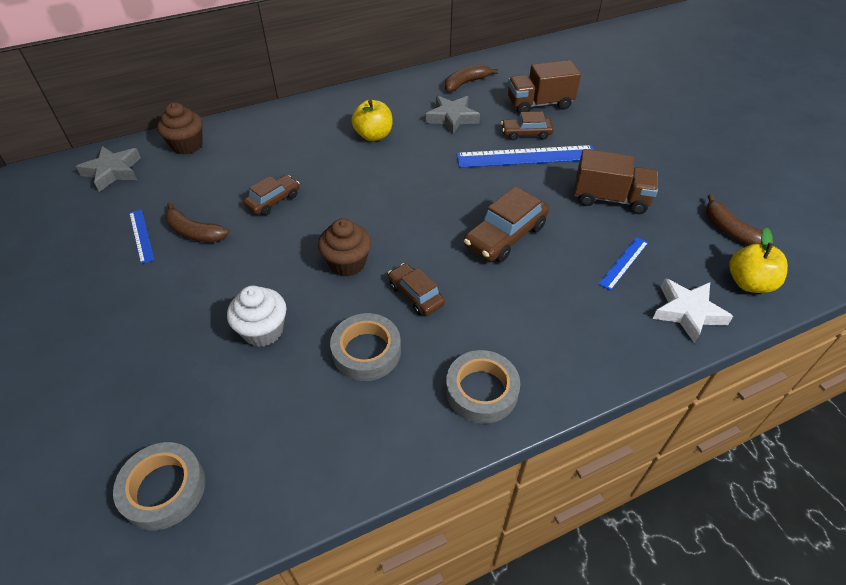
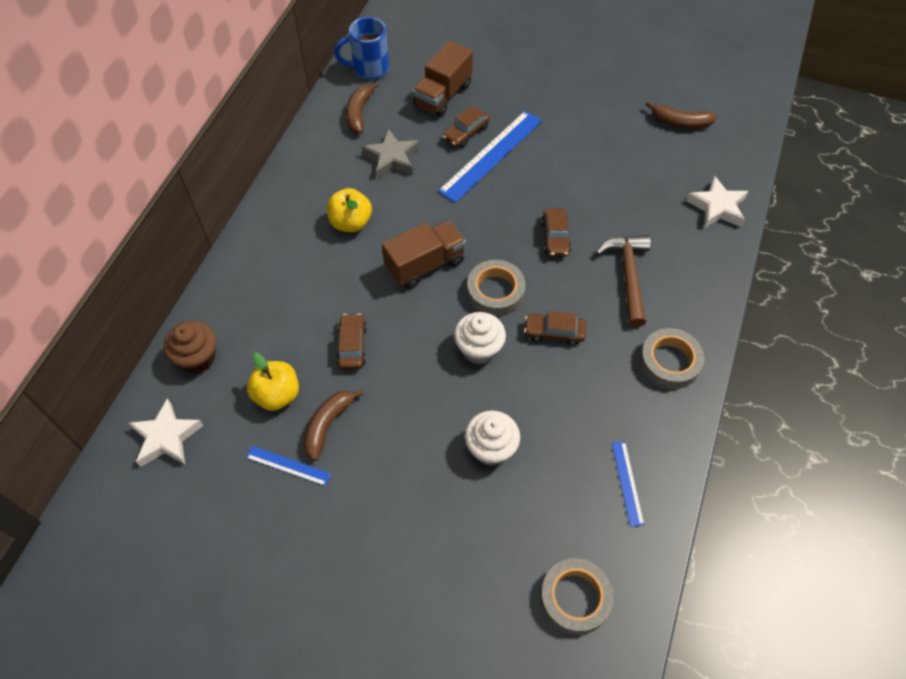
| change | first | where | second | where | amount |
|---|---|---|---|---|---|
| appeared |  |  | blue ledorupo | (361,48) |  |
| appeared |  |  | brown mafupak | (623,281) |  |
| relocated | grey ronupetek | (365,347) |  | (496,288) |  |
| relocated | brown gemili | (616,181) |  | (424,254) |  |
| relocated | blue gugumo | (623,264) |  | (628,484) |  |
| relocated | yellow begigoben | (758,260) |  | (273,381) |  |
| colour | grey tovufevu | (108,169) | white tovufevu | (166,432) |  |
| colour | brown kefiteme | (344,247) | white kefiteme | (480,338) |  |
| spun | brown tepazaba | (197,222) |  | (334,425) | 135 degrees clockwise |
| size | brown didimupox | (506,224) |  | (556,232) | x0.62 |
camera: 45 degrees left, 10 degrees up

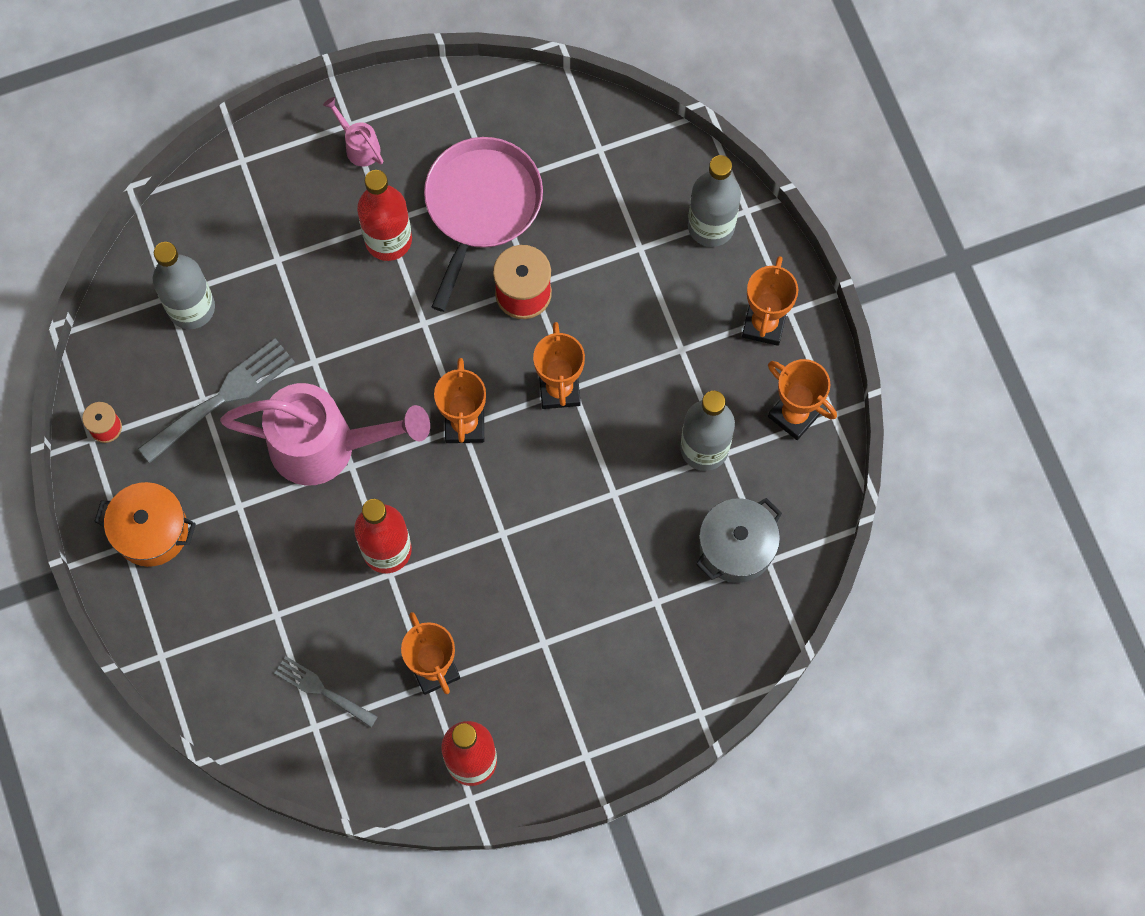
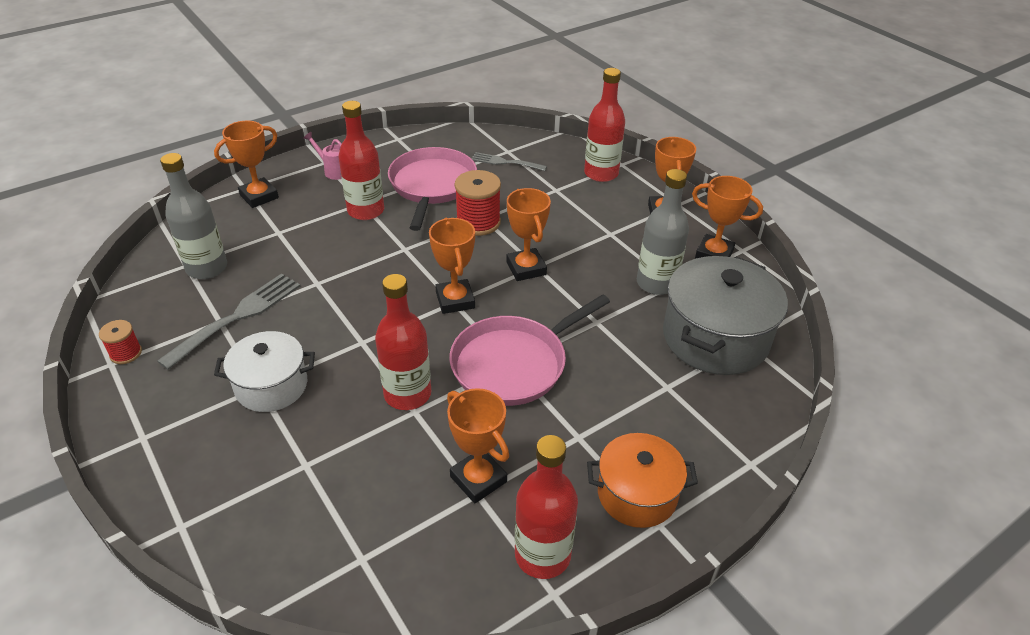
| change | first | where | second | where | amount |
|---|---|---|---|---|---|
| missing | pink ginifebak | (325,434) |  |  |  |
| appeared |  |  | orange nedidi | (246,164) |  |
| appeared |  |  | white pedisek | (264,371) |  |
| appeared |  |  | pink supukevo | (529,350) |  |
| relocated | orange pedisek | (145,524) |  | (642,480) |  |
| relocated | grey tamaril | (326,691) |  | (509,161) |  |
| colour | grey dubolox | (714,201) | red dubolox | (604,125) |  |
| size | grey pedisek | (739,540) |  | (725,315) | x1.60 |
camera: 15 degrees left, 30 degrees down

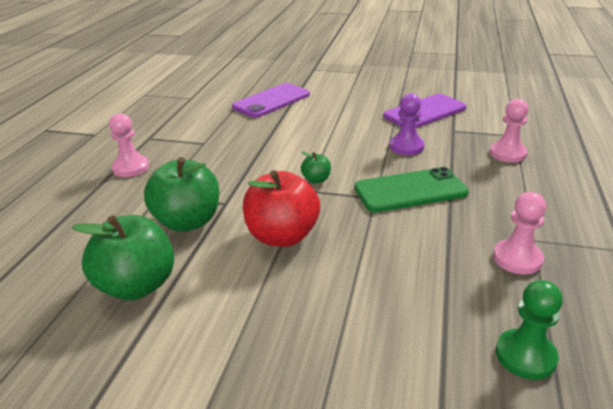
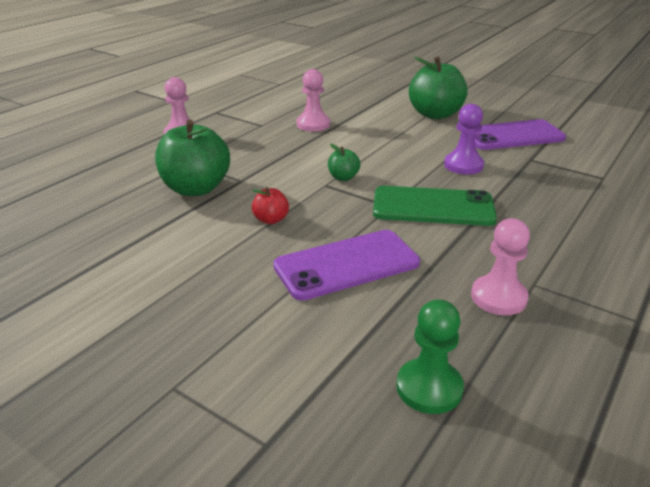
| change | first | where | second | where | amount |
|---|---|---|---|---|---|
| relocated | green begigoben | (123,257) |  | (438,87) |  |
| relocated | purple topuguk | (271,100) |  | (346,265) |  |
| relocated | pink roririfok | (509,131) |  | (313,100) |  |
| size | red begigoben | (281,208) |  | (270,205) | x0.47 |
camera: 20 degrees right, 0 degrees up

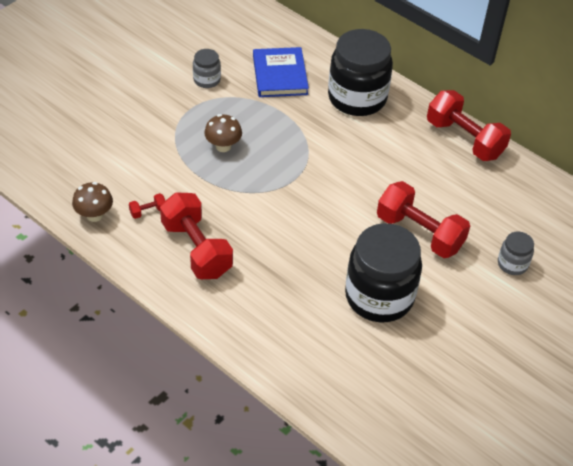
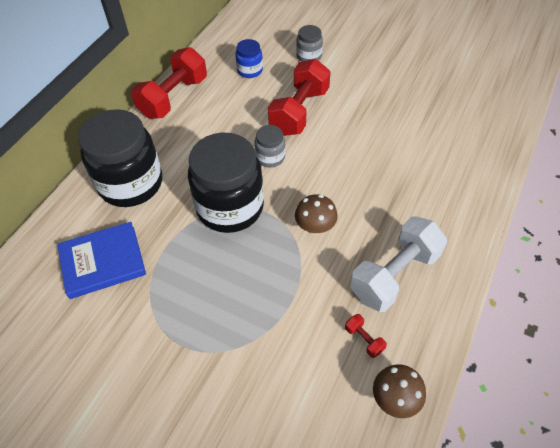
| change | first | where | second | where | amount |
|---|---|---|---|---|---|
| appeared |  |  | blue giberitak | (249,58) |  |
| relocated | grey giberitak | (207,68) |  | (270,146) |  |
| relocated | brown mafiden | (223,133) |  | (316,214) |  |
| relocated | black giberitak | (383,272) |  | (226,183) |  |
| colour | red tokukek | (196,235) | white tokukek | (398,264) |  |
camera: 100 degrees left, 5 degrees up

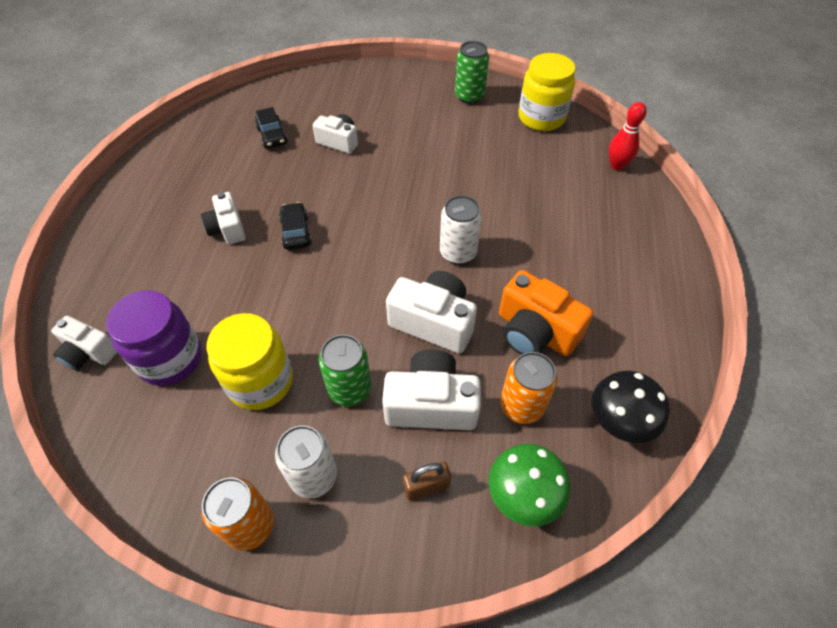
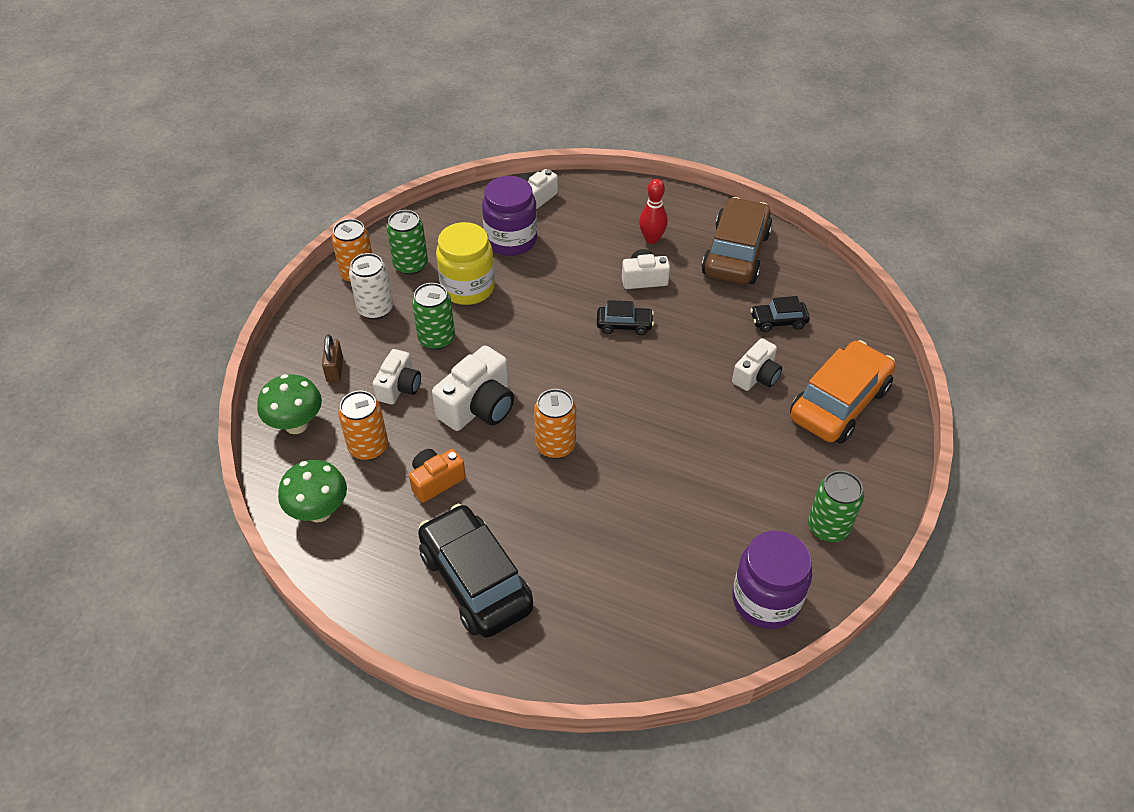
| change | first | where | second | where | amount |
|---|---|---|---|---|---|
| appeared |  |  | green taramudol | (407,242) |  |
| appeared |  |  | black didimupox | (475,571) |  |
| appeared |  |  | brown didimupox | (737,241) |  |
| appeared |  |  | orange didimupox | (842,392) |  |
| relocated | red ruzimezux | (627,136) |  | (653,211) |  |
| colour | white taramudol | (461,229) | orange taramudol | (555,424) |  |
| colour | yellow giberitak | (547,92) | purple giberitak | (772,580) |  |
| colour | black mafiden | (631,407) | green mafiden | (312,491) |  |
| size | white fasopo | (431,389) |  | (397,377) | x0.64 |
| size | orange fasopo | (546,313) |  | (437,476) | x0.64 |
camera: 105 degrees right, 5 degrees down

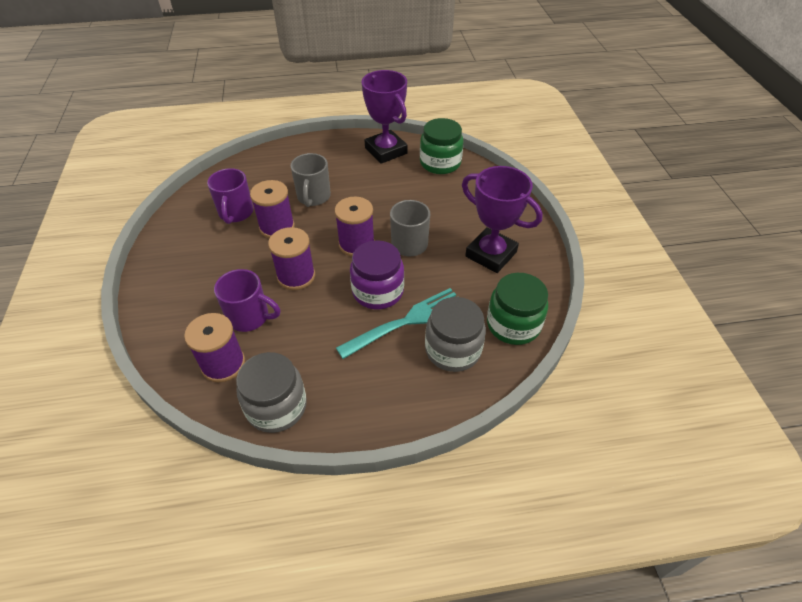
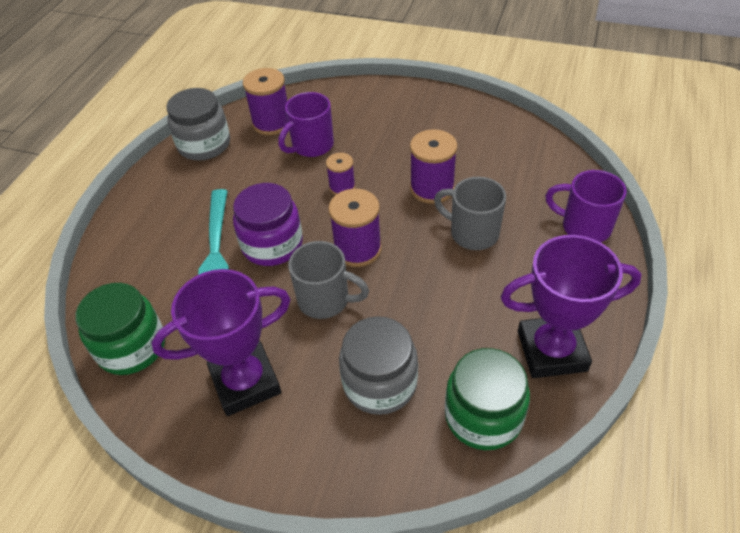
| change | first | where | second | where | amount |
|---|---|---|---|---|---|
| relocated | purple ledorupo | (230,196) |  | (586,206) |  |
| relocated | grey giberitak | (455,334) |  | (378,365) |  |
| size | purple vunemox | (291,258) |  | (340,174) | x0.60 |
camera: 120 degrees right, 0 degrees up

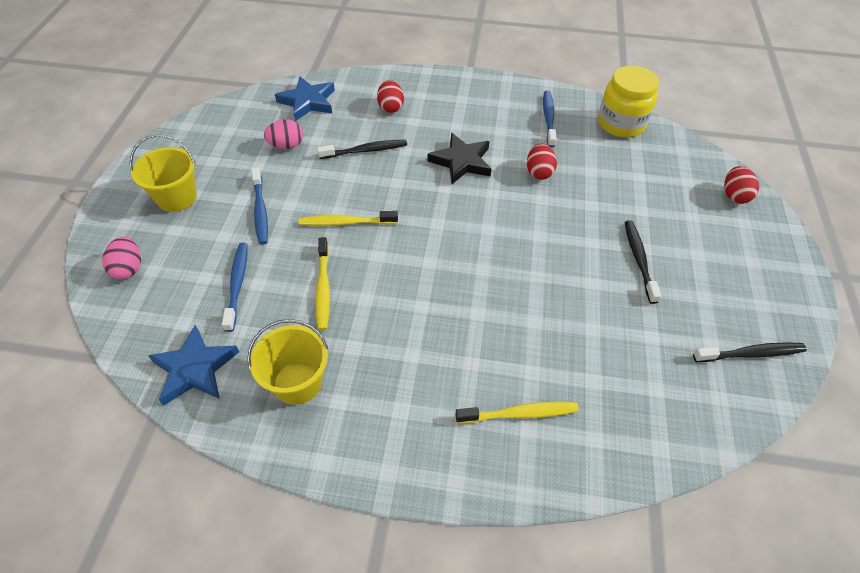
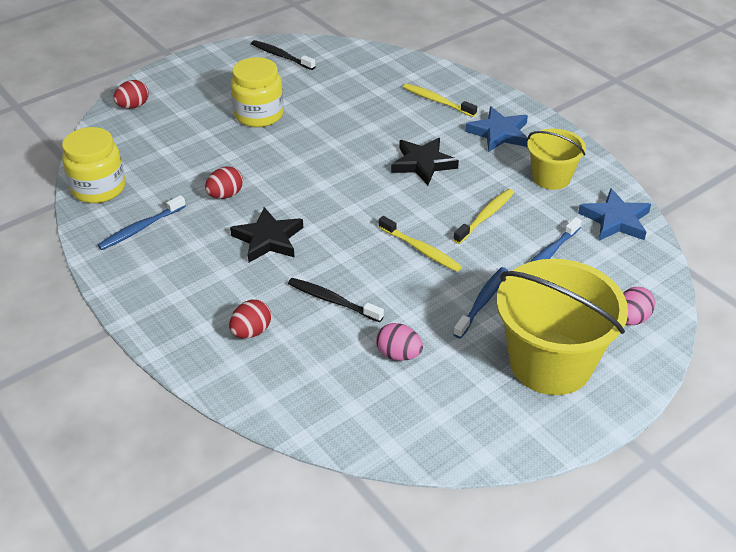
| change | first | where | second | where | amount |
|---|---|---|---|---|---|
| appeared |  |  | black tovufevu | (425,161) |  |
| relocated | blue tovufevu | (305,99) |  | (496,129) |  |
| exchanged | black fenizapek | (643,262) | yellow giberitak | (257,92) |  |
| size | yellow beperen | (163,173) |  | (562,327) | x1.77 |
camera: 135 degrees left, 10 degrees down

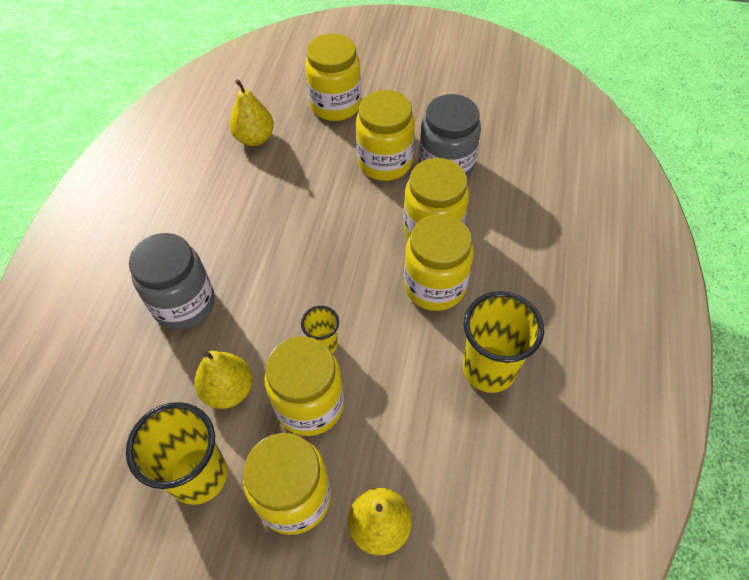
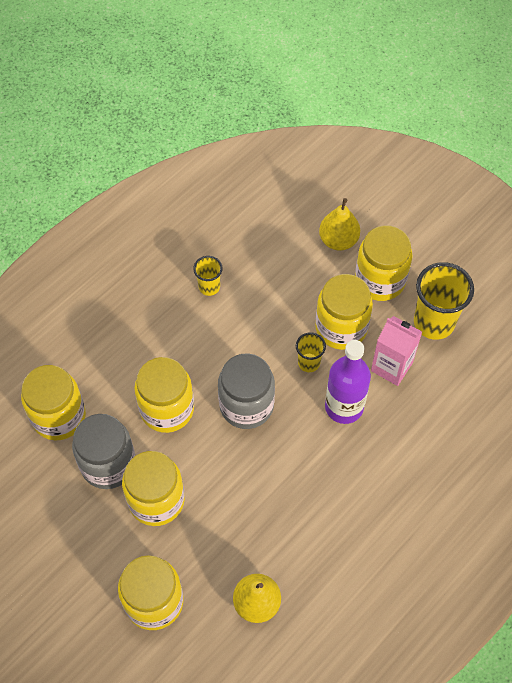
| change | first | where | second | where | amount |
|---|---|---|---|---|---|
| appeared |  |  | purple dubolox | (348,382) |  |
| relocated | grey giberitak | (172,281) |  | (246,391) |  |
| relocated | yellow giberitak | (439,262) |  | (53,403) |  |
| exchanged | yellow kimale | (223,380) | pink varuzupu | (396,351) |  |
| size | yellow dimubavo | (503,342) |  | (208,276) | x0.53 |
camera: 150 degrees left, 5 degrees up

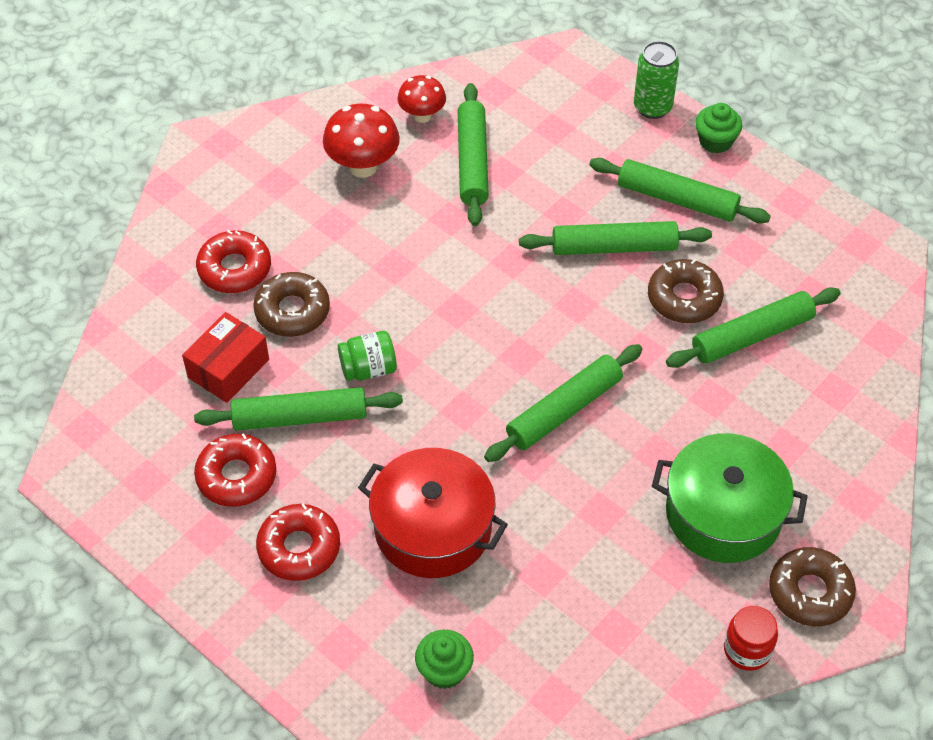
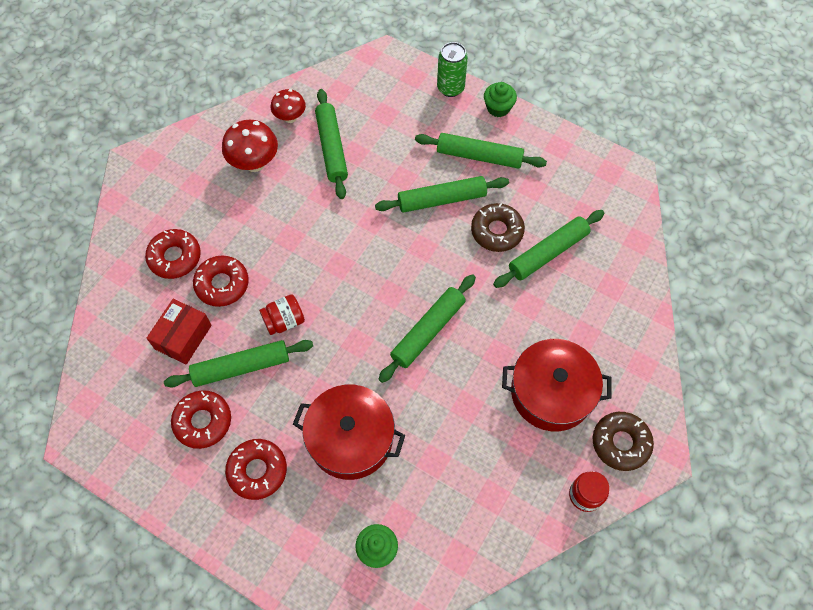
| change | first | where | second | where | amount |
|---|---|---|---|---|---|
| colour | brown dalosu | (291,304) | red dalosu | (221,281) |  |
| colour | green giberitak | (367,356) | red giberitak | (282,314) |  |
| colour | green pedisek | (730,498) | red pedisek | (556,385) |  |
camera: 10 degrees left, 10 degrees up

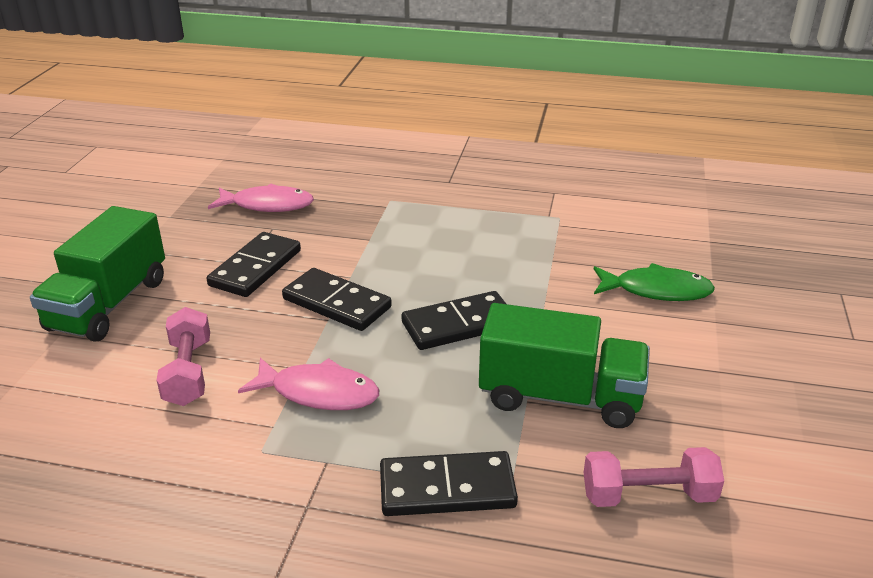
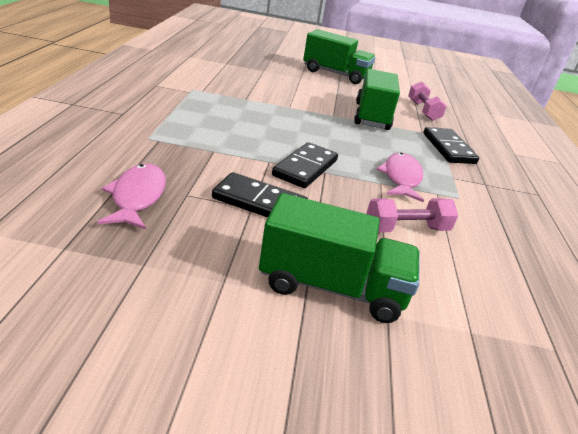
| change | first | where | second | where | amount |
|---|---|---|---|---|---|
| missing | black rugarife | (454,320) |  |  |  |
| missing | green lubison | (654,282) |  |  |  |
| appeared |  |  | green gemili | (339,56) |  |
camera: 100 degrees left, 0 degrees up

